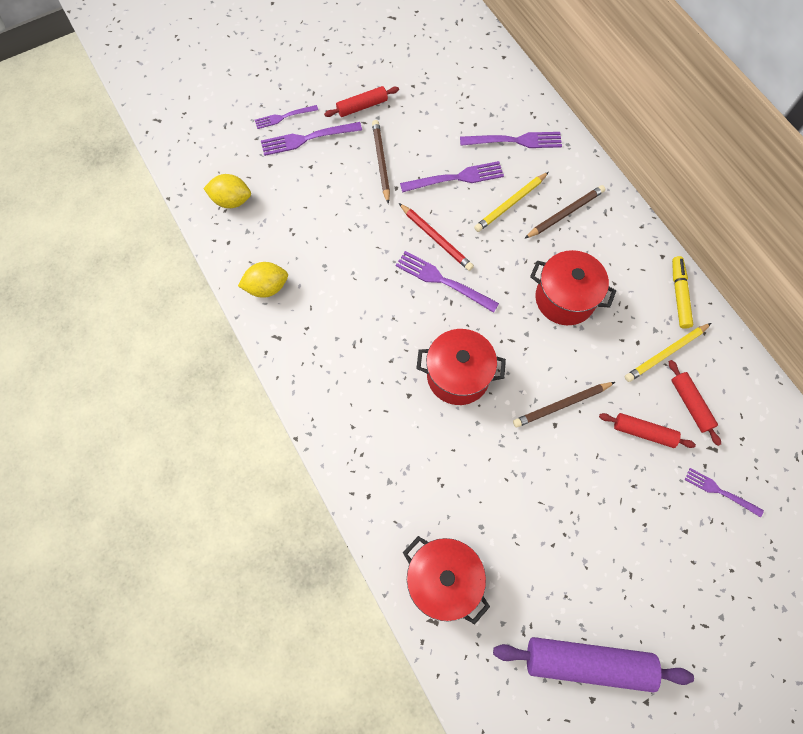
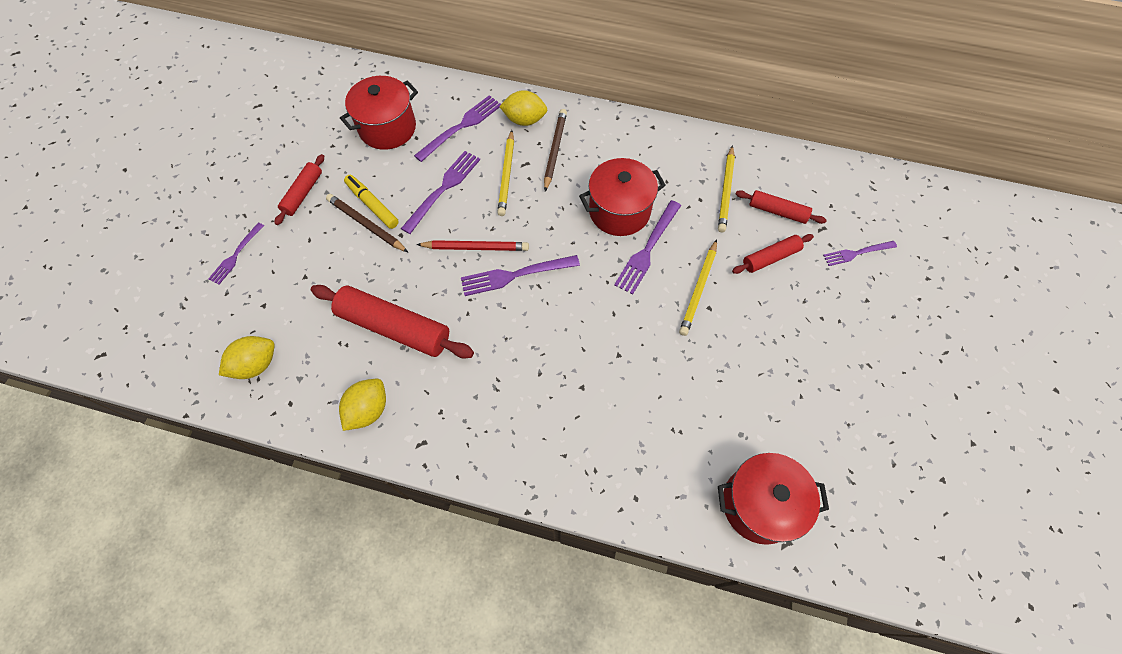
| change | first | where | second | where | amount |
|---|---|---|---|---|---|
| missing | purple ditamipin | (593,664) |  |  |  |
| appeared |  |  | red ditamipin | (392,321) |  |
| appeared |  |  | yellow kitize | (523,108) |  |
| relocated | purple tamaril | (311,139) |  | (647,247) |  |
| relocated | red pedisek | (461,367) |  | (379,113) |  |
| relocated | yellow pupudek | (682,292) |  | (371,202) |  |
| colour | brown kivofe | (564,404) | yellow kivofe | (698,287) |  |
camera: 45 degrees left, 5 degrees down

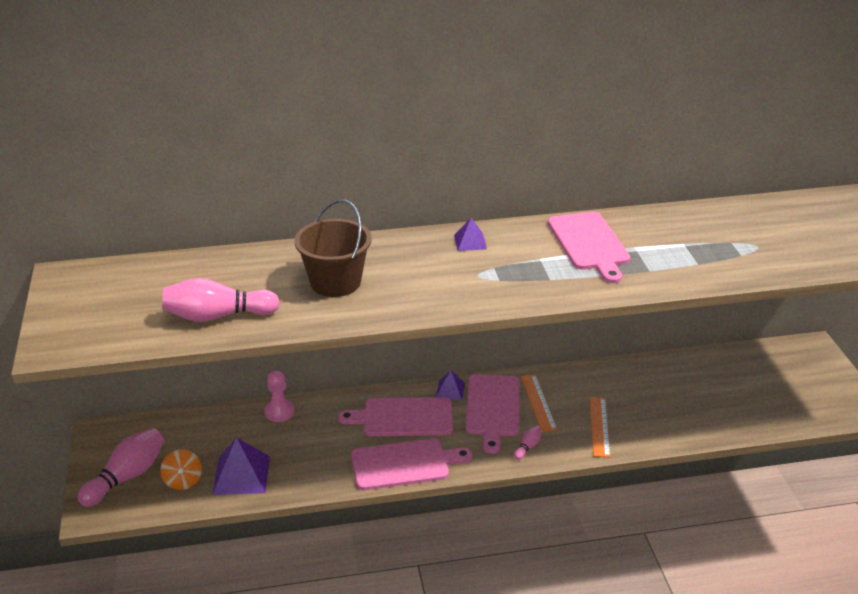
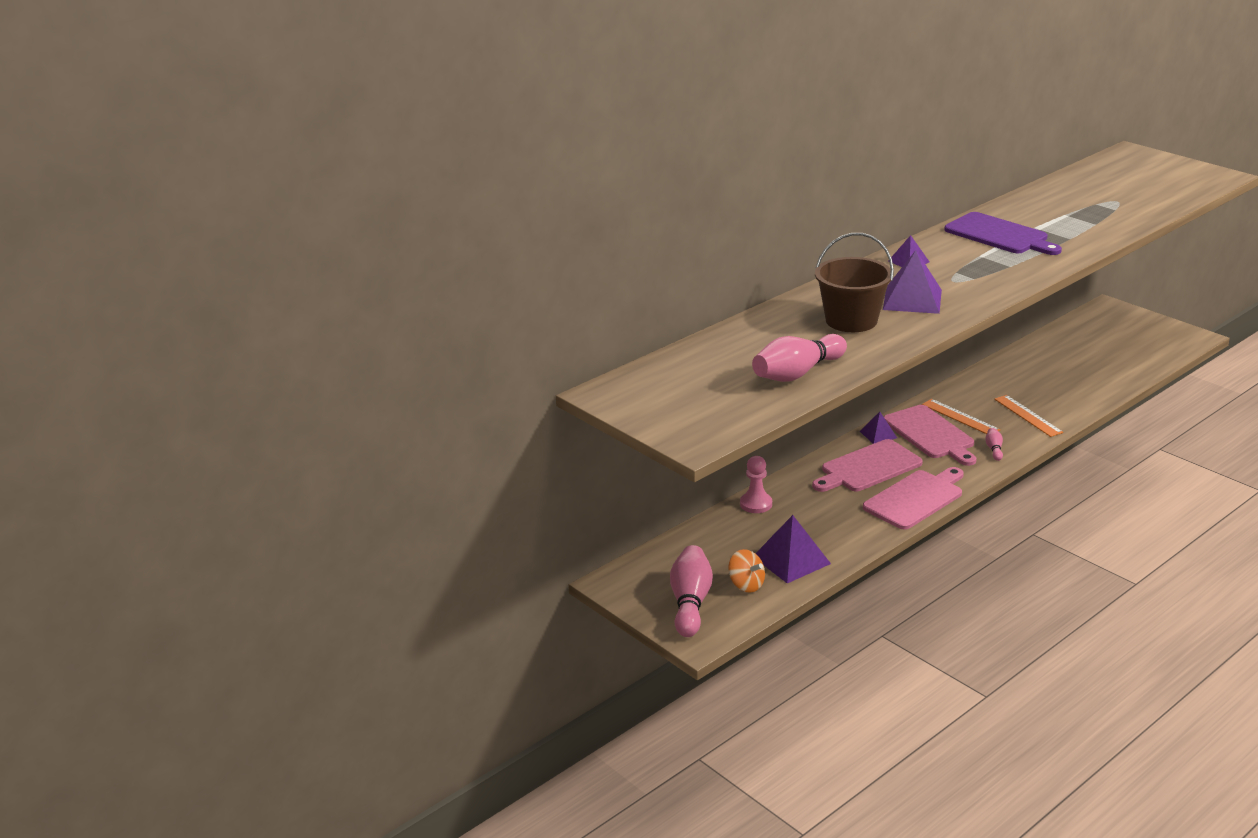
| change | first | where | second | where | amount |
|---|---|---|---|---|---|
| appeared |  |  | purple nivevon | (912,282) |  |
| colour | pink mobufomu | (589,247) | purple mobufomu | (1003,233) |  |
camera: 30 degrees left, 5 degrees down

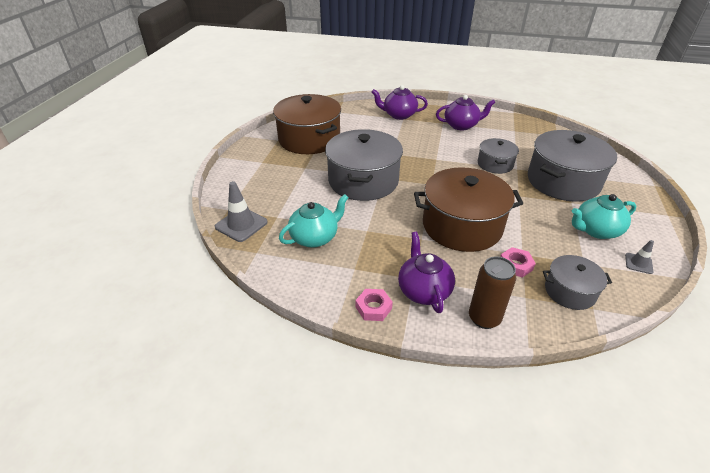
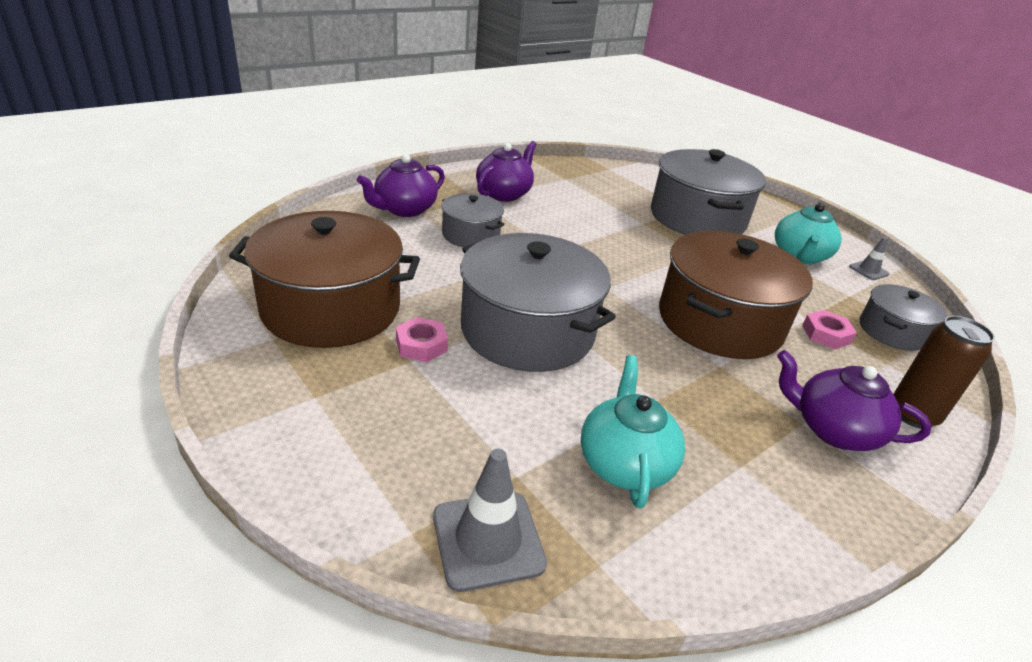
| change | first | where | second | where | amount |
|---|---|---|---|---|---|
| relocated | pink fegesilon | (374,305) |  | (422,339) |  |
| relocated | grey pedisek | (498,156) |  | (472,220) |  |
camera: 55 degrees left, 5 degrees down

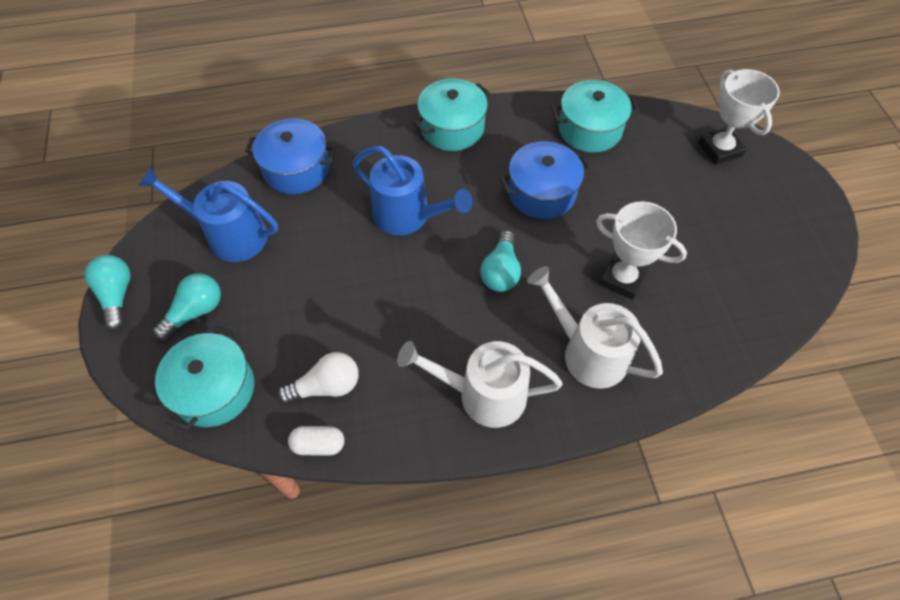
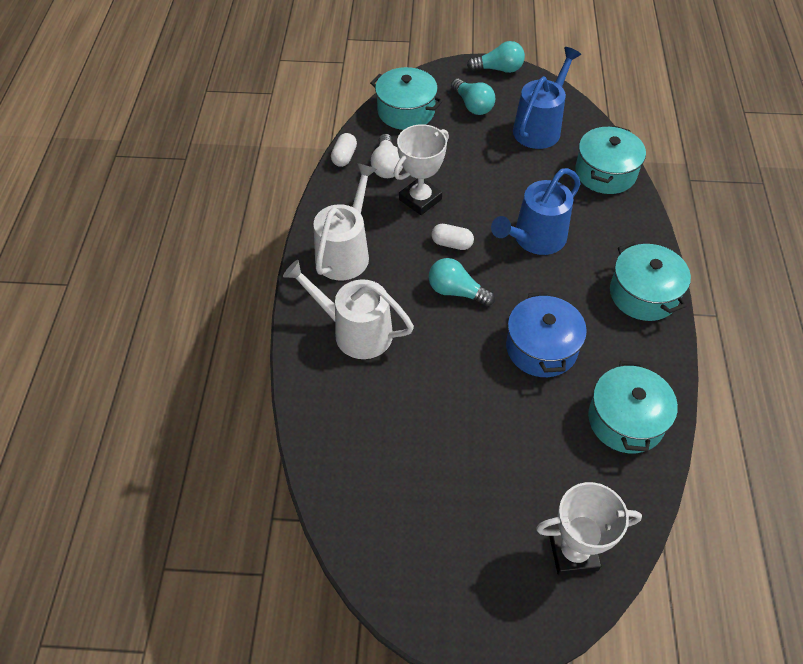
| change | first | where | second | where | amount |
|---|---|---|---|---|---|
| appeared |  |  | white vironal | (452,237) |  |
| relocated | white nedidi | (641,250) |  | (421,169) |  |
| colour | blue pedisek | (290,156) | turquoise pedisek | (610,160) |  |
| spun | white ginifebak | (595,327) |  | (348,309) | 120 degrees counterclockwise |
camera: 105 degrees right, 5 degrees down

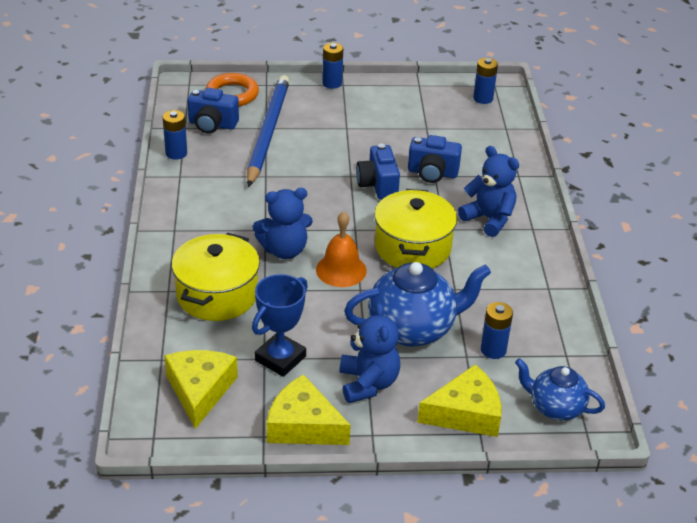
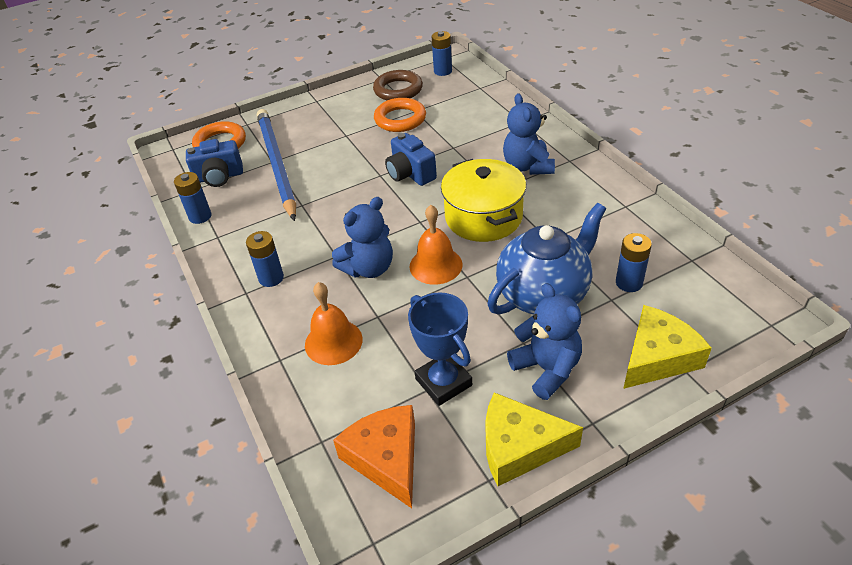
| change | first | where | second | where | amount |
|---|---|---|---|---|---|
| missing | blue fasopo | (435,159) |  |  |  |
| missing | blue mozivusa | (560,389) |  |  |  |
| appeared |  |  | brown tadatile | (398,85) |  |
| appeared |  |  | orange tadatile | (400,115) |  |
| relocated | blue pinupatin | (332,66) |  | (265,259) |  |
| exchanged | yellow pedisek | (215,277) | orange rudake | (334,323) |  |
| colour | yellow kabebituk | (201,389) | orange kabebituk | (374,456) |  |
| spun | blue nedidi | (280,325) |  | (440,349) | 45 degrees counterclockwise |
| spun | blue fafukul | (488,191) |  | (529,134) | 120 degrees counterclockwise |
camera: 20 degrees left, 5 degrees up

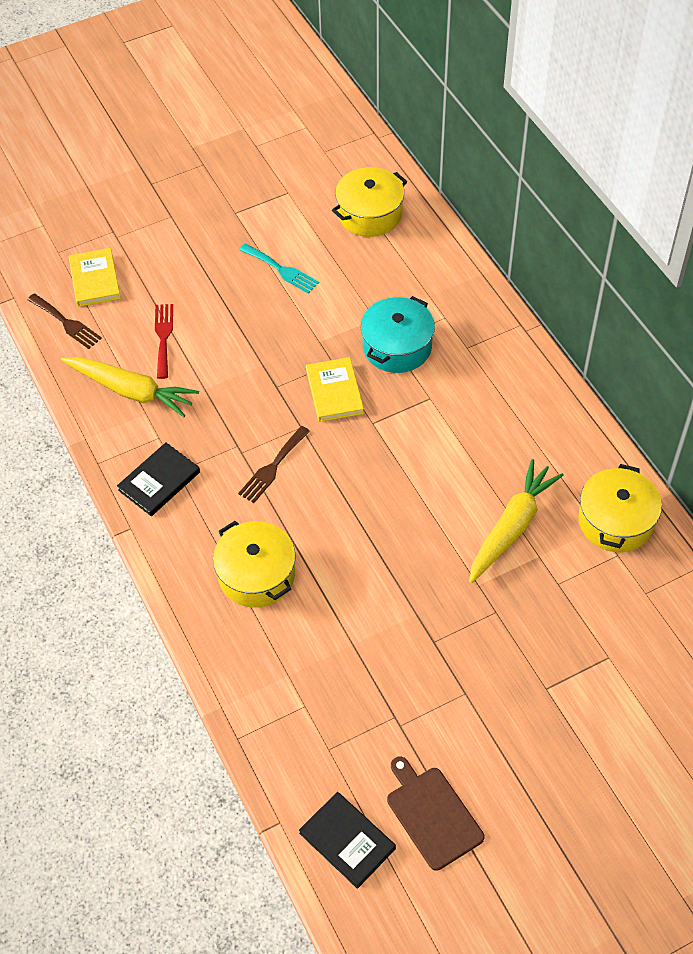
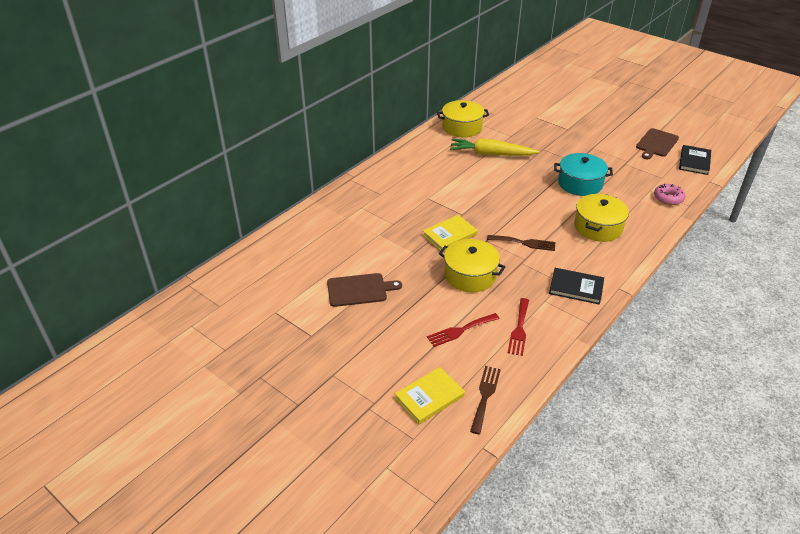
| change | first | where | second | where | amount |
|---|---|---|---|---|---|
| appeared |  |  | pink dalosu | (669,194) |  |
| relocated | yellow pedisek | (369,202) |  | (472,265) |  |
| relocated | turquoise pedisek | (398,334) |  | (583,174) |  |
| exchanged | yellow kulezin | (130,387) | red tamaril | (518,327) |  |
| exchanged | turquoise tamaril | (279,269) | brown mobufomu | (364,290) |  |
camera: 115 degrees left, 15 degrees down

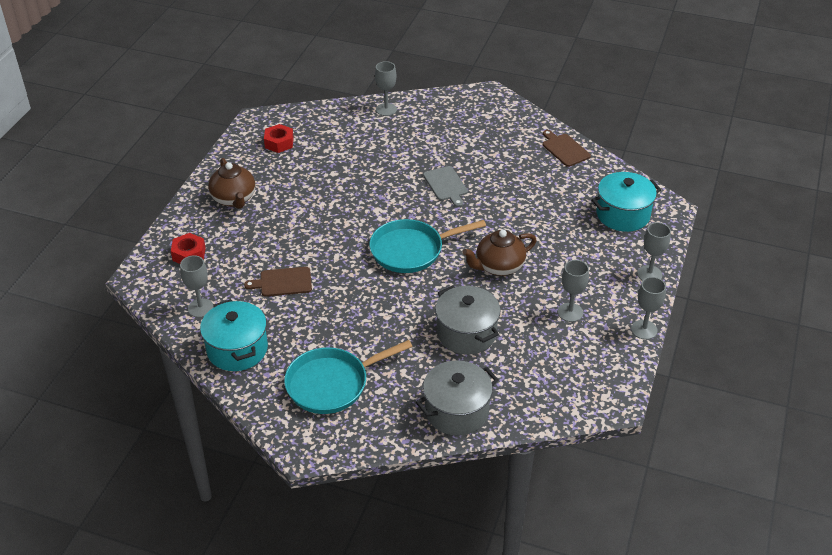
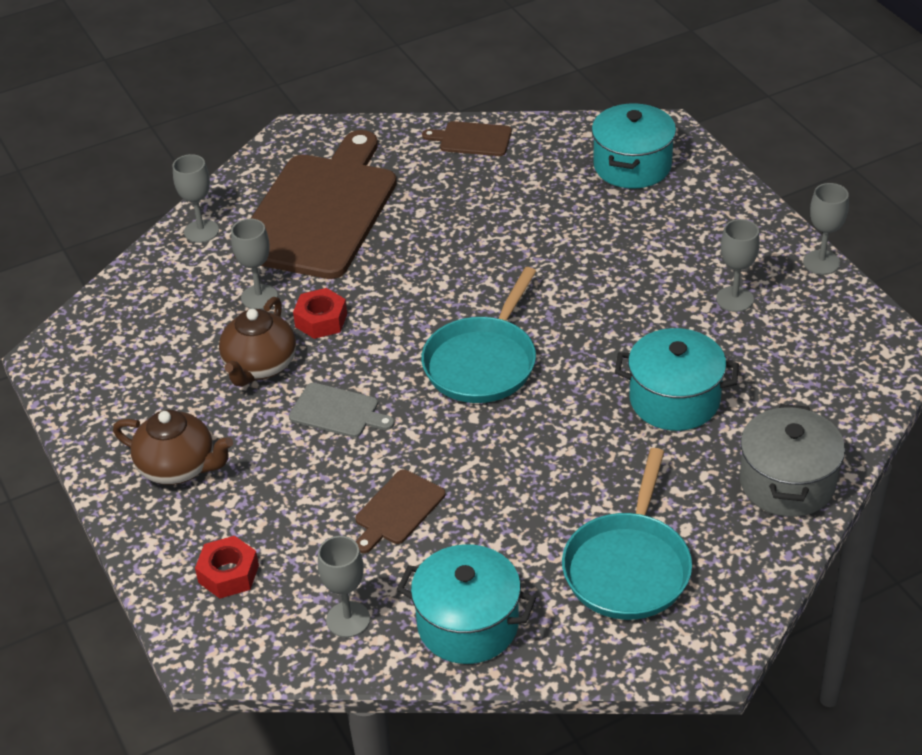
| change | first | where | second | where | amount |
|---|---|---|---|---|---|
| appeared |  |  | brown mobufomu | (315,204) |  |
| relocated | red fegesilon | (279,138) |  | (320,313) |  |
| relocated | grey mobufomu | (445,186) |  | (342,410) |  |
| relocated | brown mozivusa | (499,253) |  | (257,342) |  |
| relocated | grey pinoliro | (654,251) |  | (254,264) |  |
| colour | grey pedisek | (467,320) | turquoise pedisek | (677,379) |  |
camera: 45 degrees left, 0 degrees up

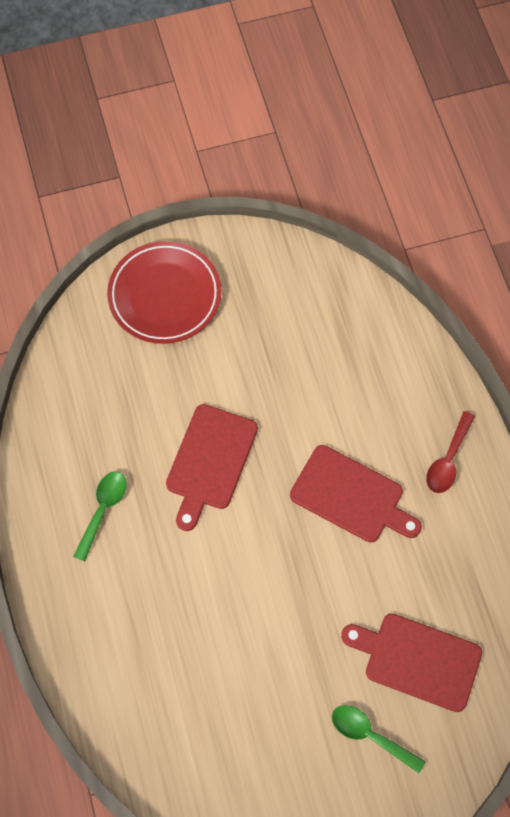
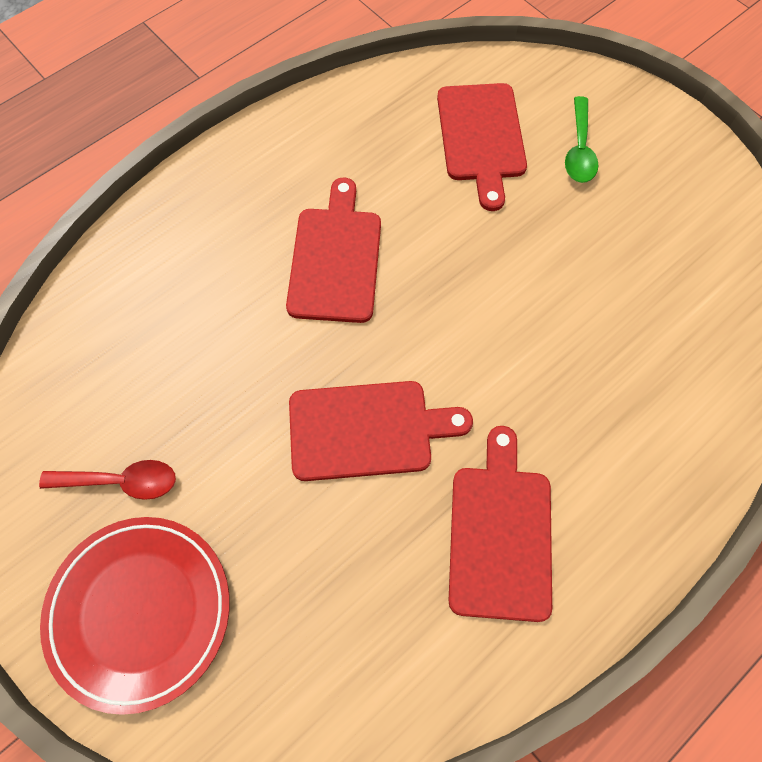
| change | first | where | second | where | amount |
|---|---|---|---|---|---|
| relocated | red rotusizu | (450,452) |  | (107,480) |  |
| exchanged | green rotusizu | (100,516) | red mobufomu | (500,524) |  |
camera: 115 degrees left, 0 degrees up

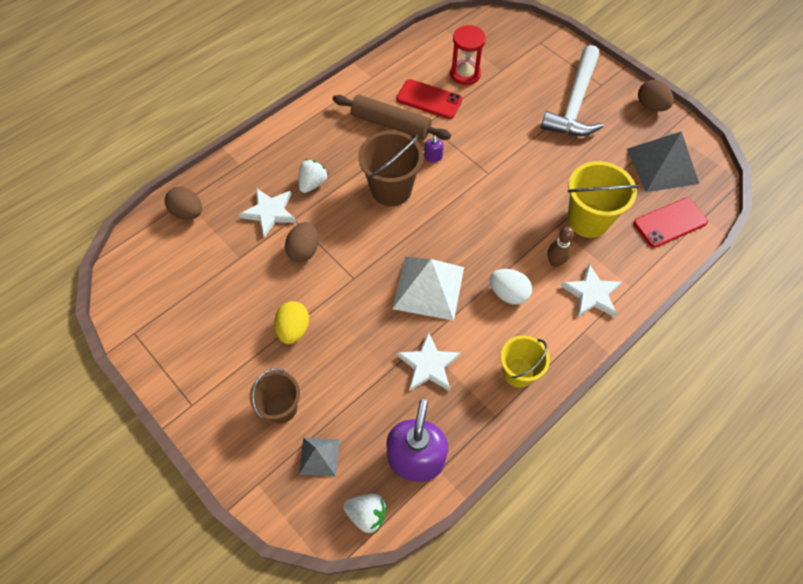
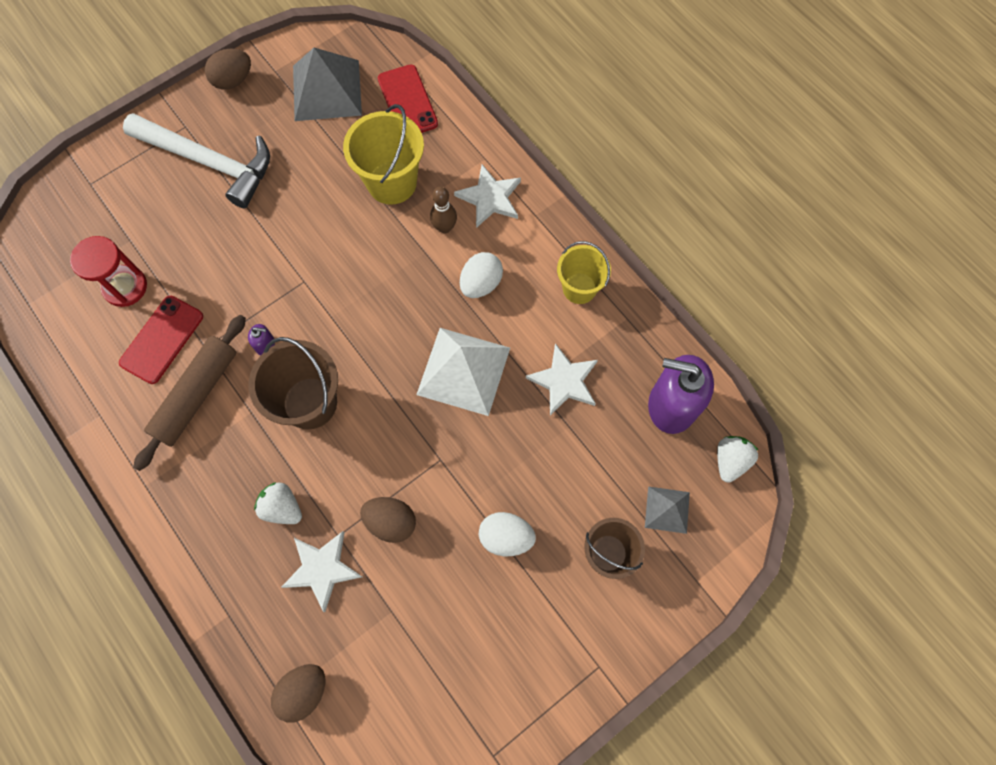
| change | first | where | second | where | amount |
|---|---|---|---|---|---|
| colour | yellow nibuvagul | (291,322) | white nibuvagul | (507,534) |  |
camera: 85 degrees left, 10 degrees up

